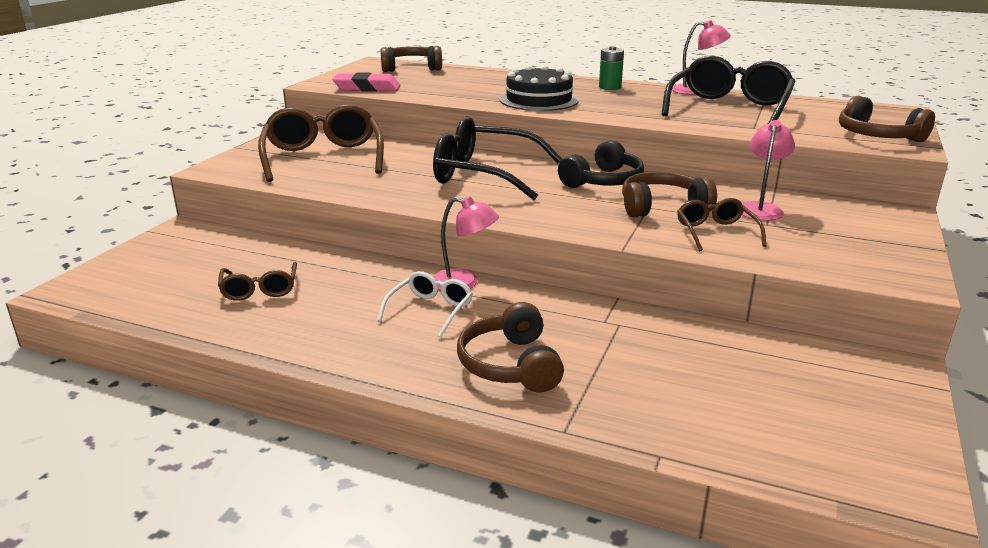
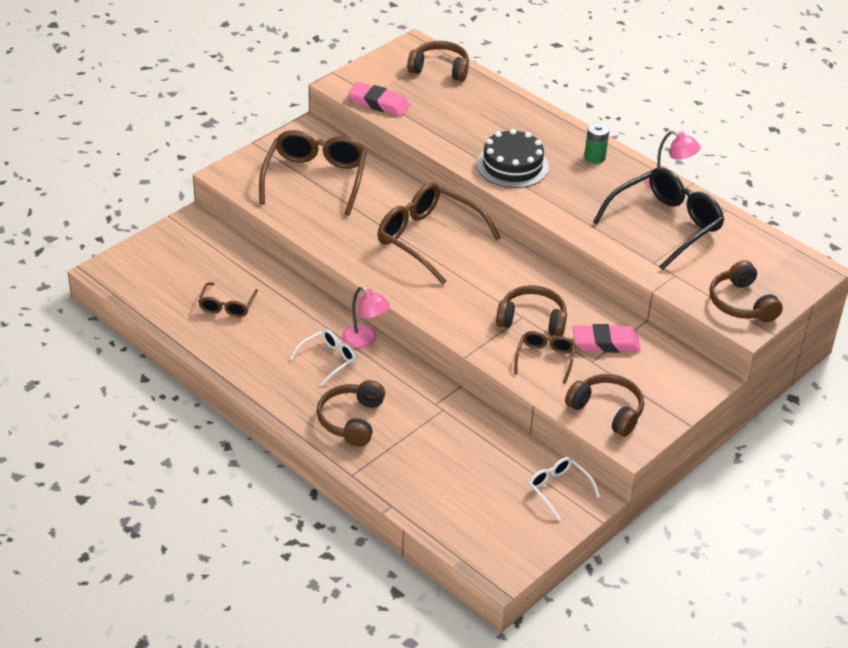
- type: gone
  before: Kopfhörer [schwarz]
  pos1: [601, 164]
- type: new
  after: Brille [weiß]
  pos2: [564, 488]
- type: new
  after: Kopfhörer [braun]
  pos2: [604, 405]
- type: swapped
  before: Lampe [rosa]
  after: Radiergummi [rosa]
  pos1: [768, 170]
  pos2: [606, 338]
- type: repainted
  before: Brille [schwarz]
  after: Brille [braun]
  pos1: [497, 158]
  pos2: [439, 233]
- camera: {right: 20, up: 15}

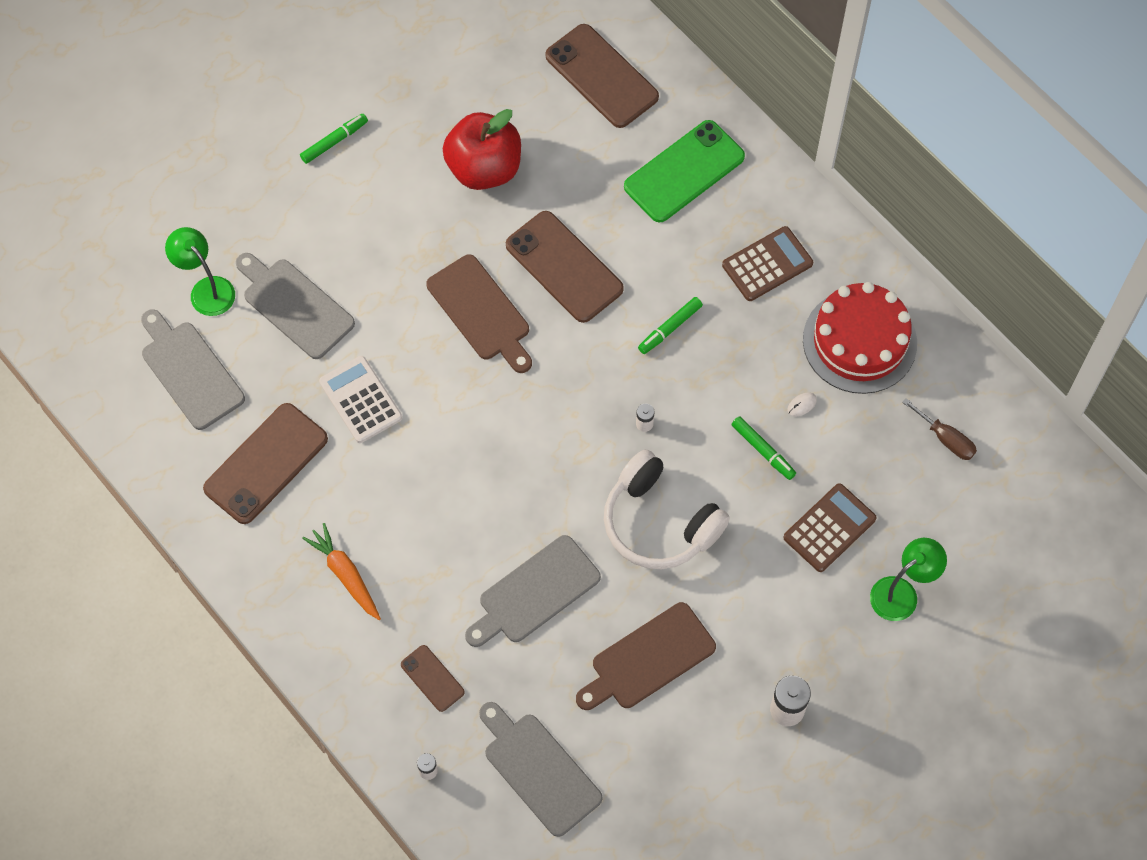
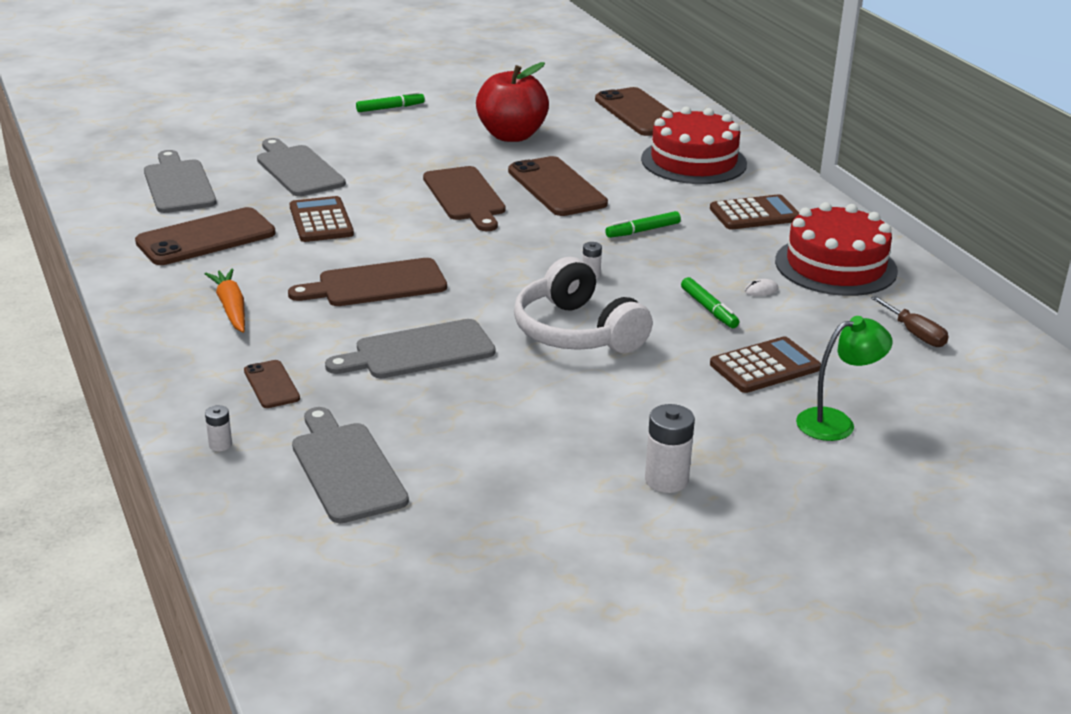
- type: gone
  before: Lampe [grün]
  pos1: [200, 271]
- type: shifted
  before: Schneidebrett [braun]
  pos1: [646, 656]
  pos2: [367, 282]
- type: swapped
  before: Handy [grün]
  after: Kuchen [rot]
  pos1: [684, 171]
  pos2: [694, 145]
- type: repainted
  before: Taschenrechner [weiß]
  after: Taschenrechner [braun]
  pos1: [360, 399]
  pos2: [321, 219]
- camera: {right: 15, up: -35}

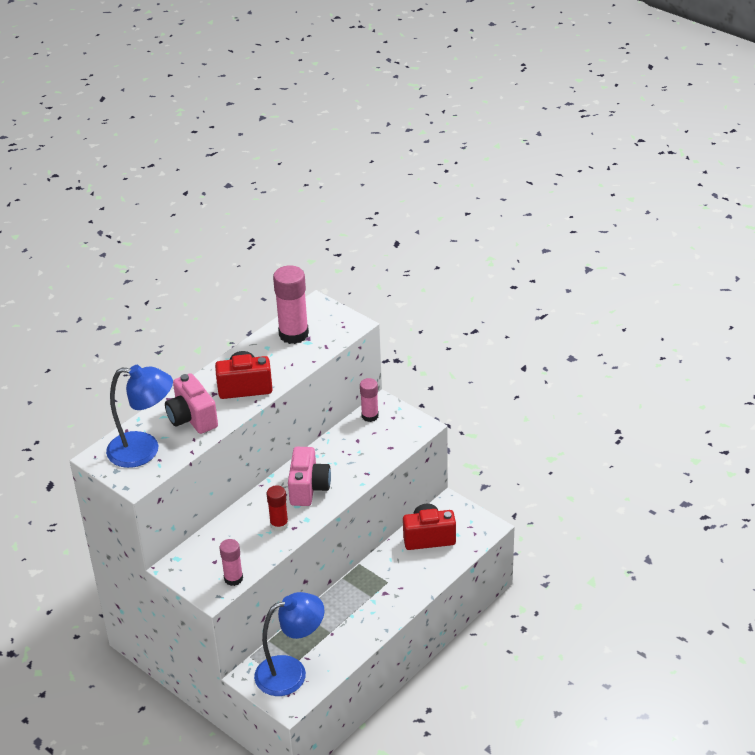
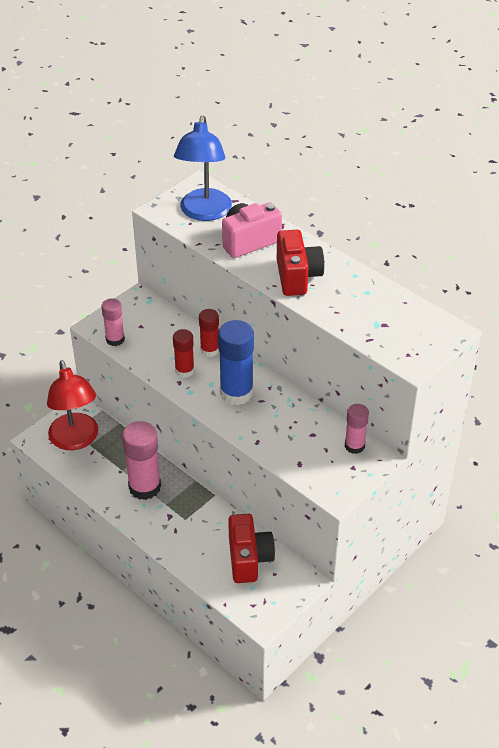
- type: new
  after: Klebestift [rot]
  pos2: [209, 333]
- type: shifted
  before: Klebestift [rosa]
  pos1: [291, 304]
  pos2: [141, 460]
- type: swapped
  before: Kamera [rosa]
  after: Klebestift [blau]
  pos1: [309, 476]
  pos2: [236, 362]
- type: repainted
  before: Lampe [blau]
  after: Lampe [rot]
  pos1: [289, 644]
  pos2: [72, 405]
- camera: {right: 90, up: 5}

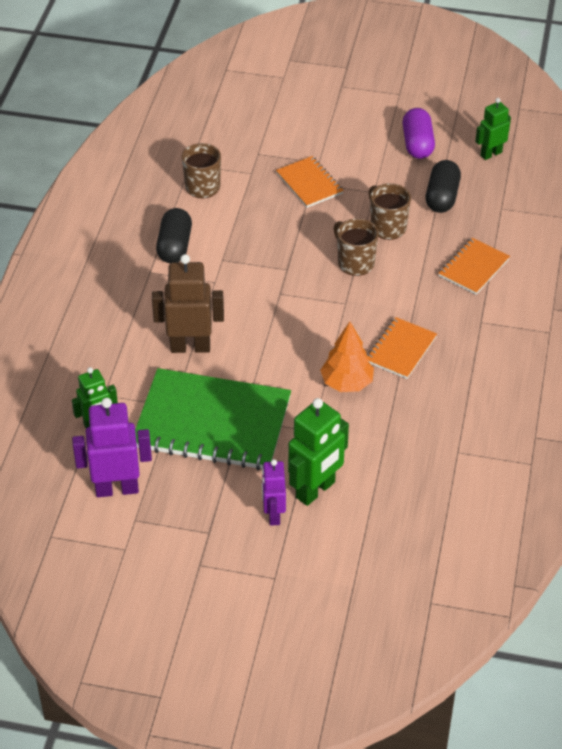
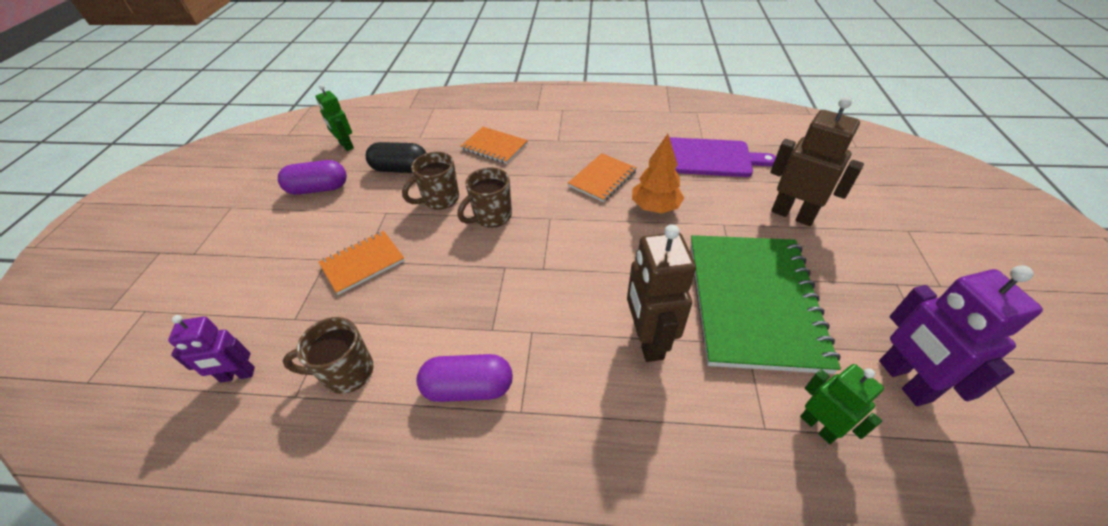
- type: new
  after: Schneidebrett [lila]
  pos2: [722, 157]
- type: shifted
  before: Roboter [lila]
  pos1: [274, 492]
  pos2: [211, 349]
- type: repainted
  before: Kapsel [schwarz]
  after: Kapsel [lila]
  pos1: [174, 235]
  pos2: [465, 378]
- type: repainted
  before: Roboter [grün]
  after: Roboter [braun]
  pos1: [318, 452]
  pos2: [817, 161]
- type: rotated
  before: Notizbuch [orange]
  pos1: [402, 348]
  pos2: [602, 177]
  turn: -75
- camera: {right: -95, up: 0}

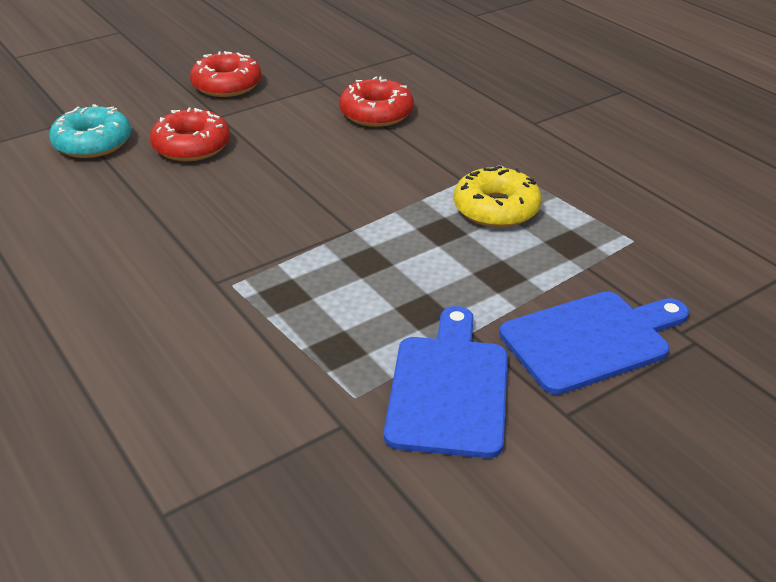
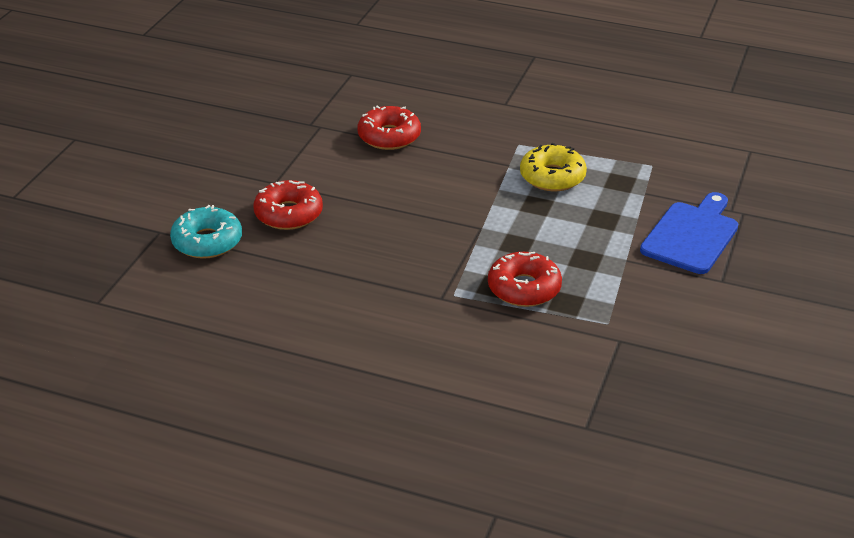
- type: gone
  before: Schneidebrett [blau]
  pos1: [446, 382]
- type: shifted
  before: Donut [rot]
  pos1: [226, 74]
  pos2: [525, 279]
- camera: {right: -35, up: 0}

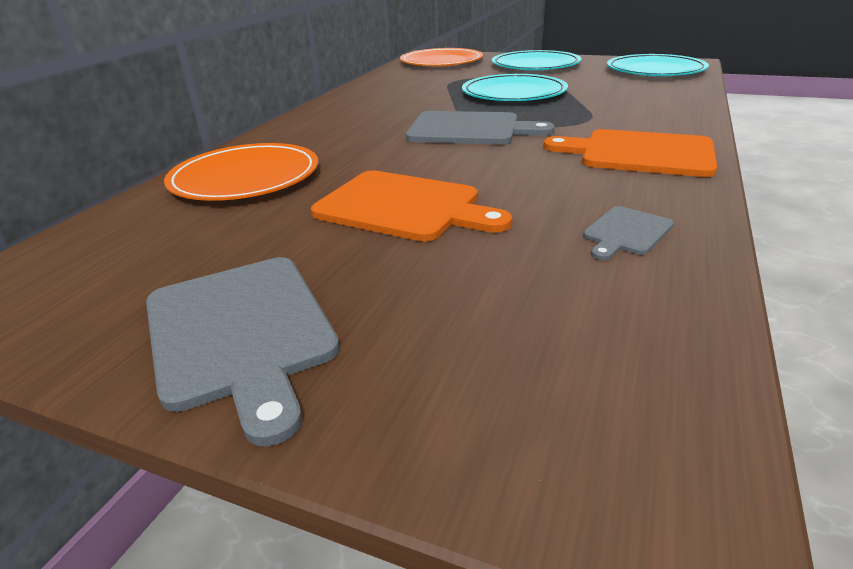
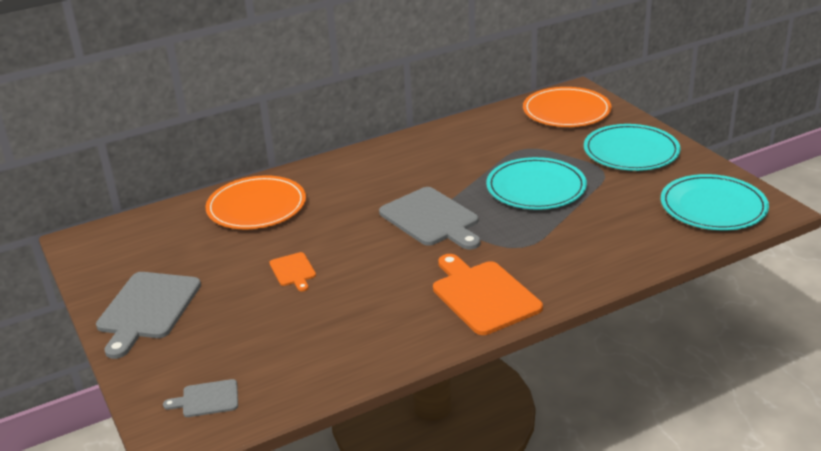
- type: shifted
  before: Schneidebrett [grau]
  pos1: [628, 233]
  pos2: [200, 398]
- type: scaled
  before: Schneidebrett [orange]
  pos1: [411, 206]
  pos2: [292, 272]
  scale: 0.51
- camera: {right: 40, up: 0}

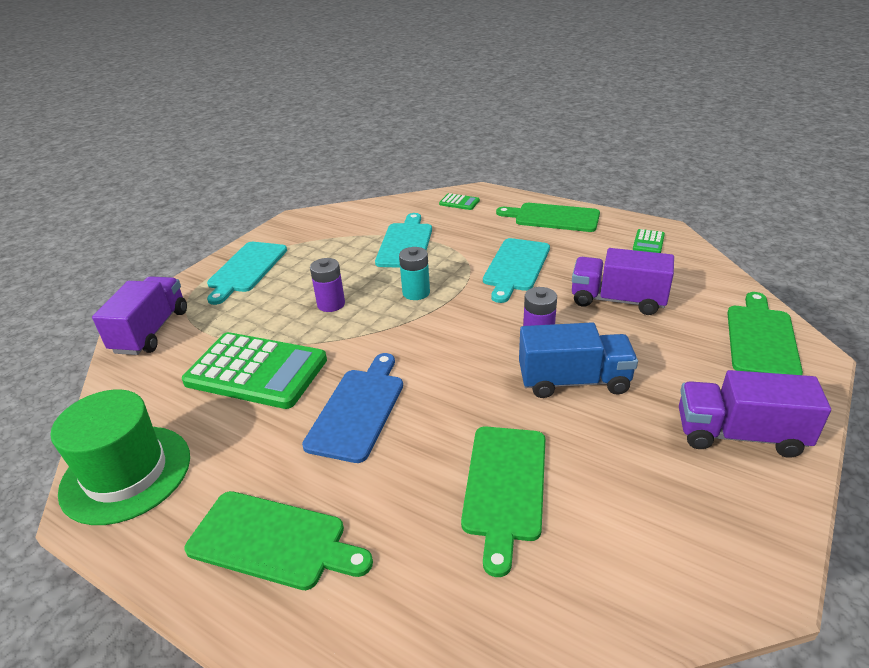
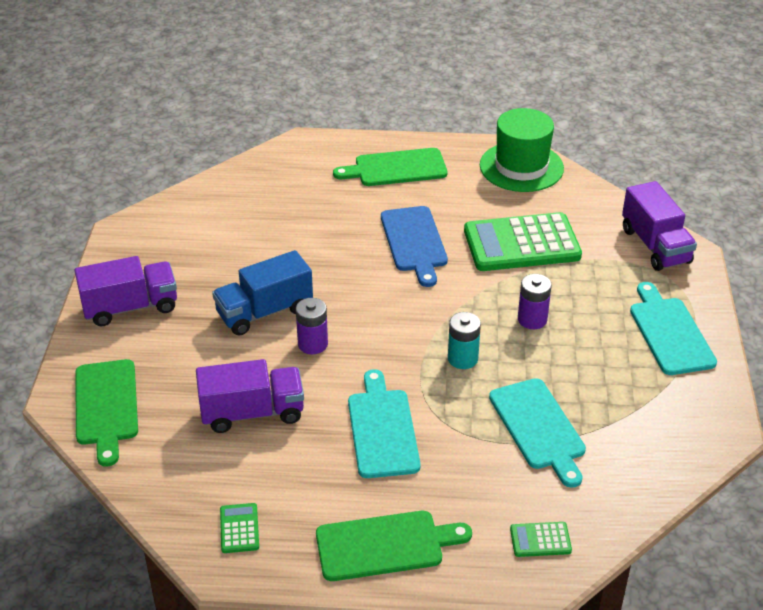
- type: gone
  before: Schneidebrett [grün]
  pos1: [503, 501]
- camera: {right: 150, up: 5}

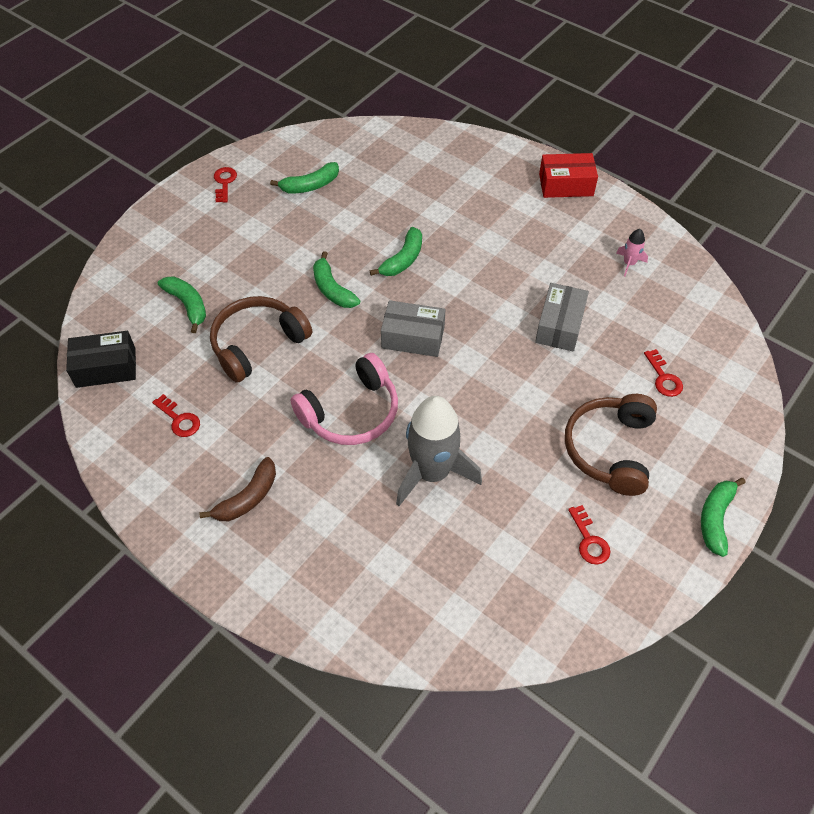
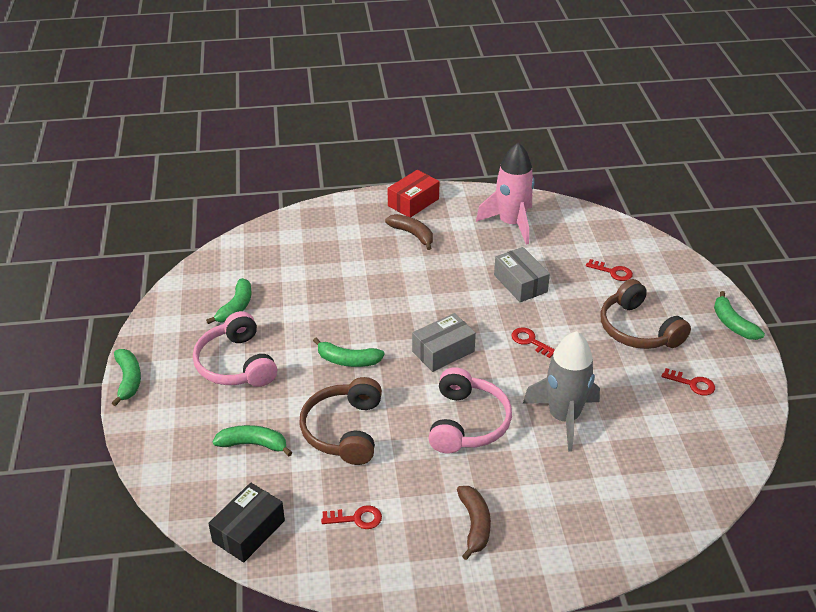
- type: new
  after: Kopfhörer [rosa]
  pos2: [235, 349]
- type: new
  after: Banane [braun]
  pos2: [409, 232]
- type: shifted
  before: Schlüssel [rot]
  pos1: [225, 185]
  pos2: [533, 343]
- type: shifted
  before: Banane [grün]
  pos1: [396, 251]
  pos2: [126, 377]
- type: scaled
  before: Rakete [rosa]
  pos1: [632, 252]
  pos2: [505, 193]
  scale: 2.34
- camera: {right: -45, up: -15}

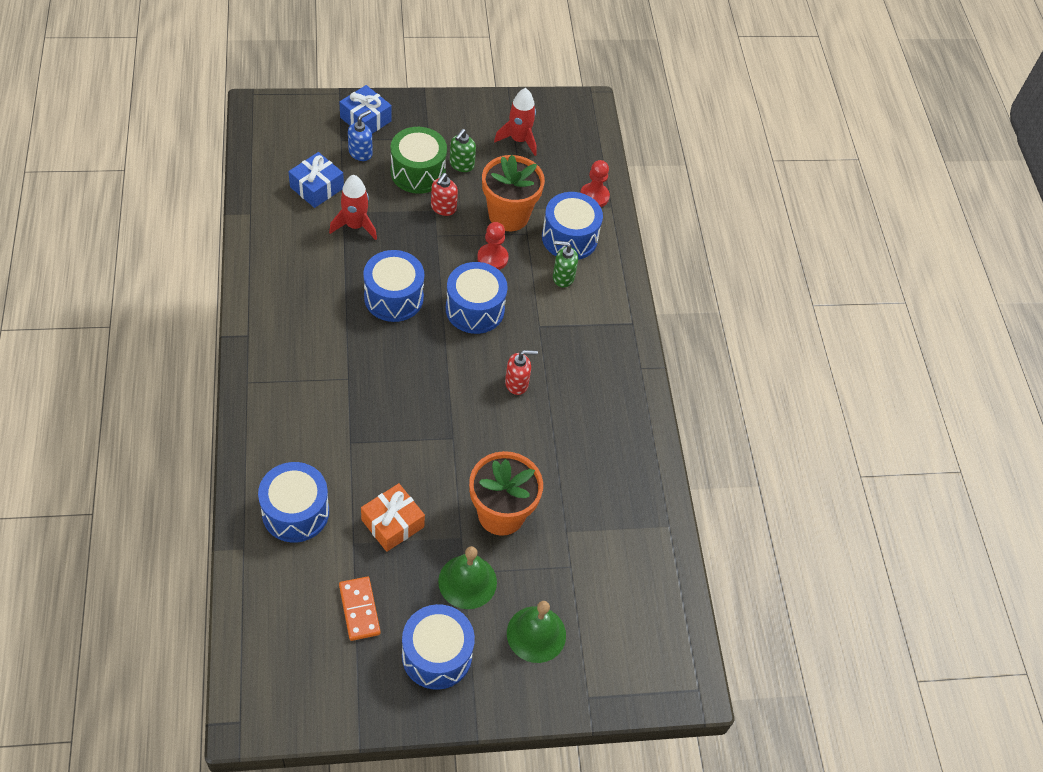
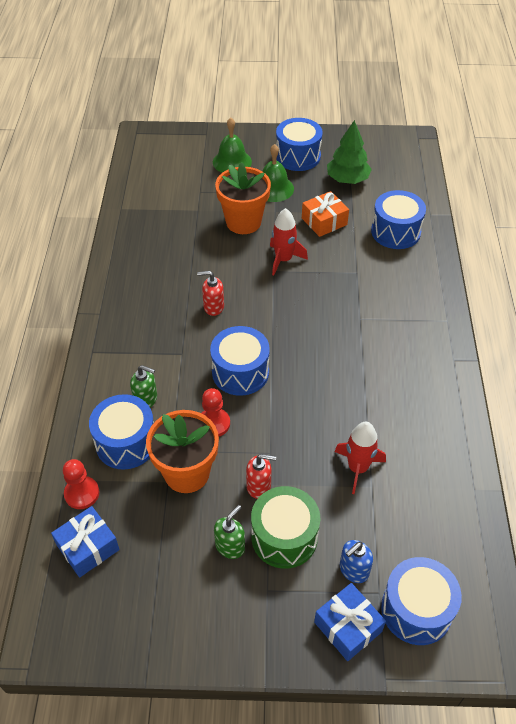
- type: shifted
  before: Geschenk [blau]
  pos1: [316, 180]
  pos2: [85, 542]
- type: shifted
  before: Trommel [blau]
  pos1: [393, 286]
  pos2: [421, 601]
- type: shifted
  before: Rakete [rot]
  pos1: [515, 122]
  pos2: [289, 242]
- type: swapped
  before: Dominostein [orange]
  after: Baum [grün]
  pos1: [360, 609]
  pos2: [349, 152]
- type: rotated
  before: Seifenspender [rot]
  pos1: [444, 194]
  pos2: [261, 476]
  turn: 60
- camera: {right: -165, up: -5}

